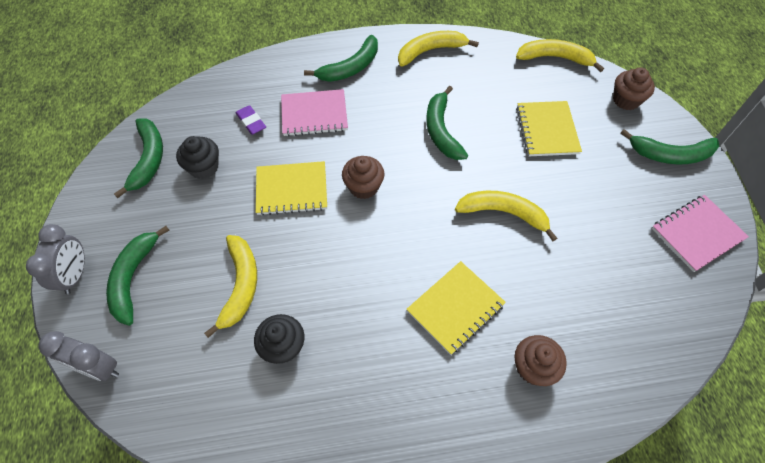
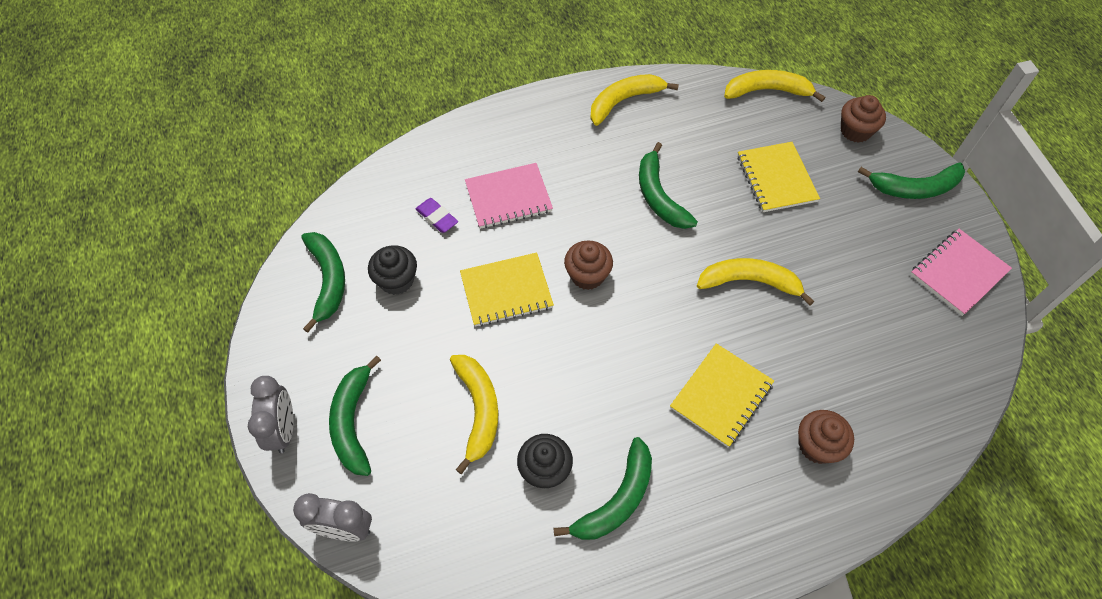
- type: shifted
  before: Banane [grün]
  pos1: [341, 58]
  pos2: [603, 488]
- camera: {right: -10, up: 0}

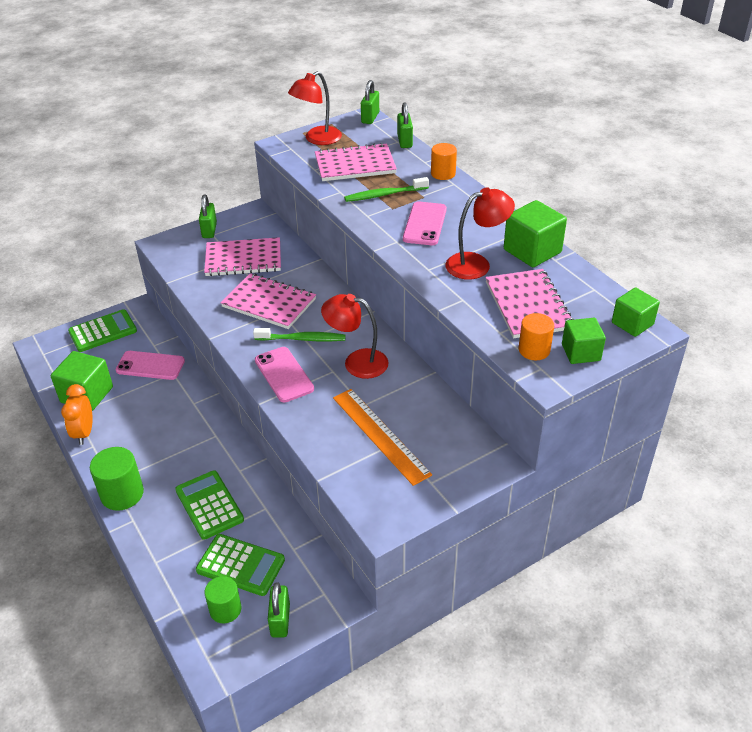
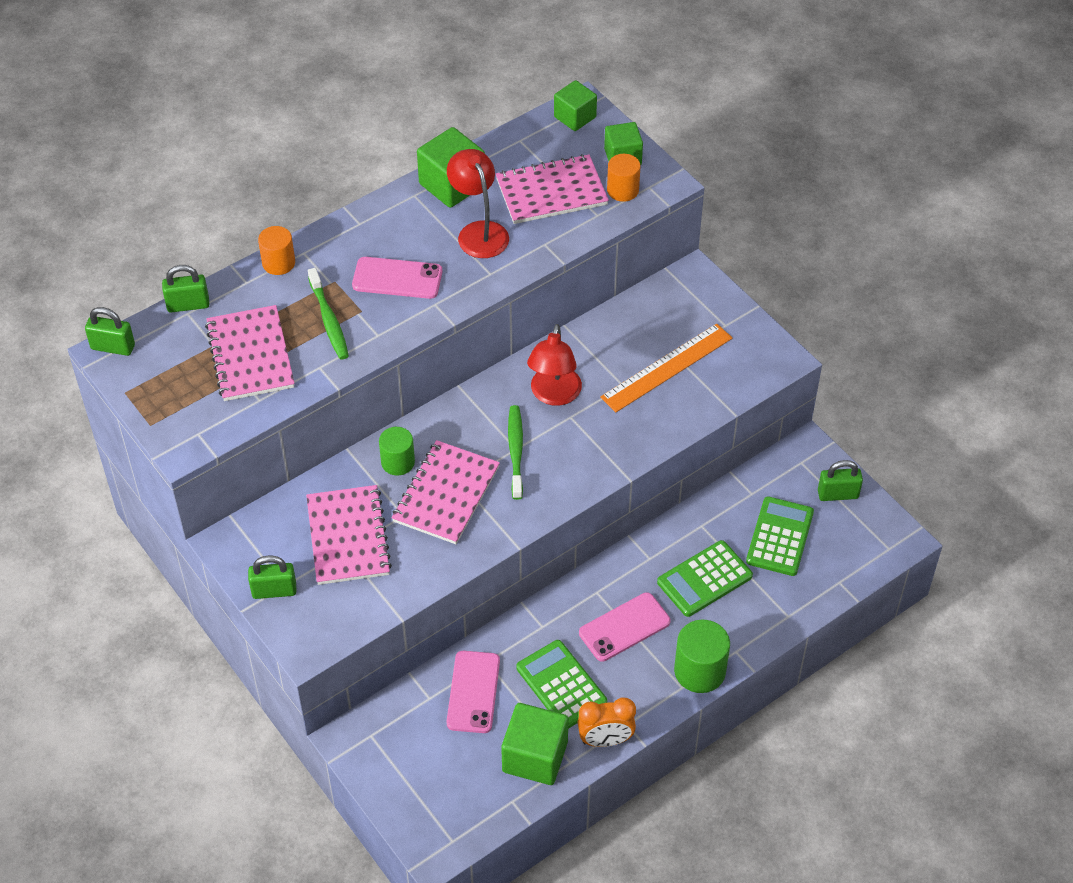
- type: gone
  before: Lampe [rot]
  pos1: [315, 108]
- type: shifted
  before: Taschenrechner [grün]
  pos1: [102, 330]
  pos2: [561, 684]
- type: shifted
  before: Vollzylinder [grün]
  pos1: [223, 599]
  pos2: [397, 451]
- type: shifted
  before: Handy [rosa]
  pos1: [284, 374]
  pos2: [625, 627]
- camera: {right: -95, up: 10}

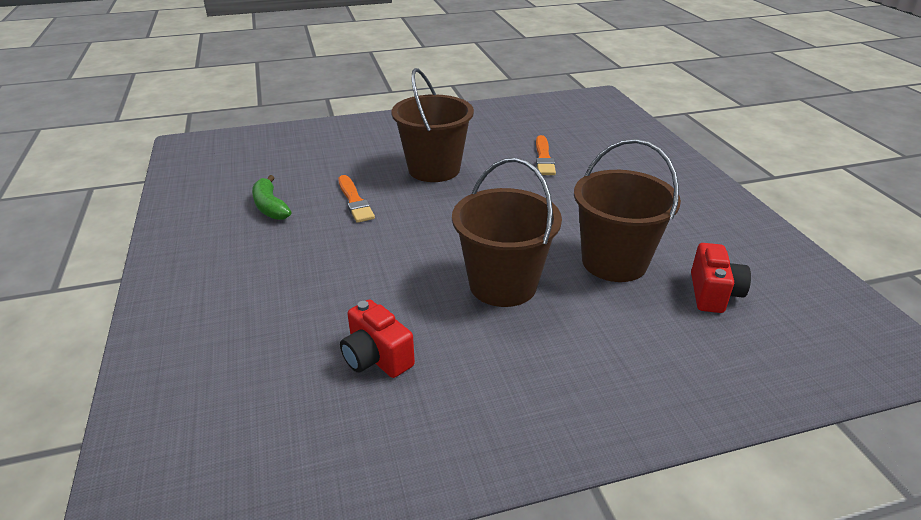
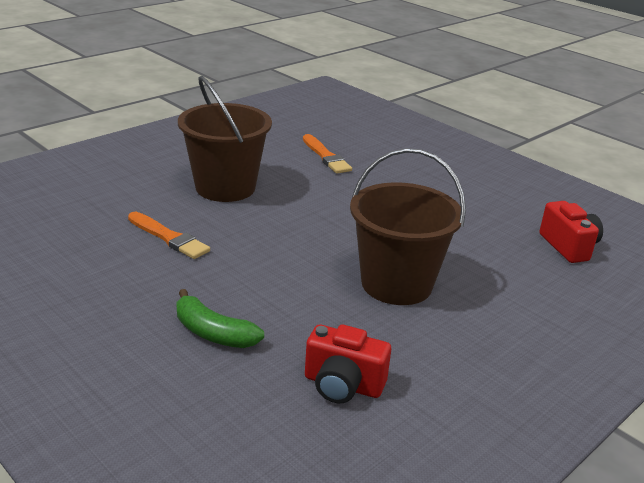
- type: gone
  before: Eimer [braun]
  pos1: [627, 210]
- type: shifted
  before: Banane [grün]
  pos1: [271, 197]
  pos2: [220, 318]
- camera: {right: -30, up: -5}

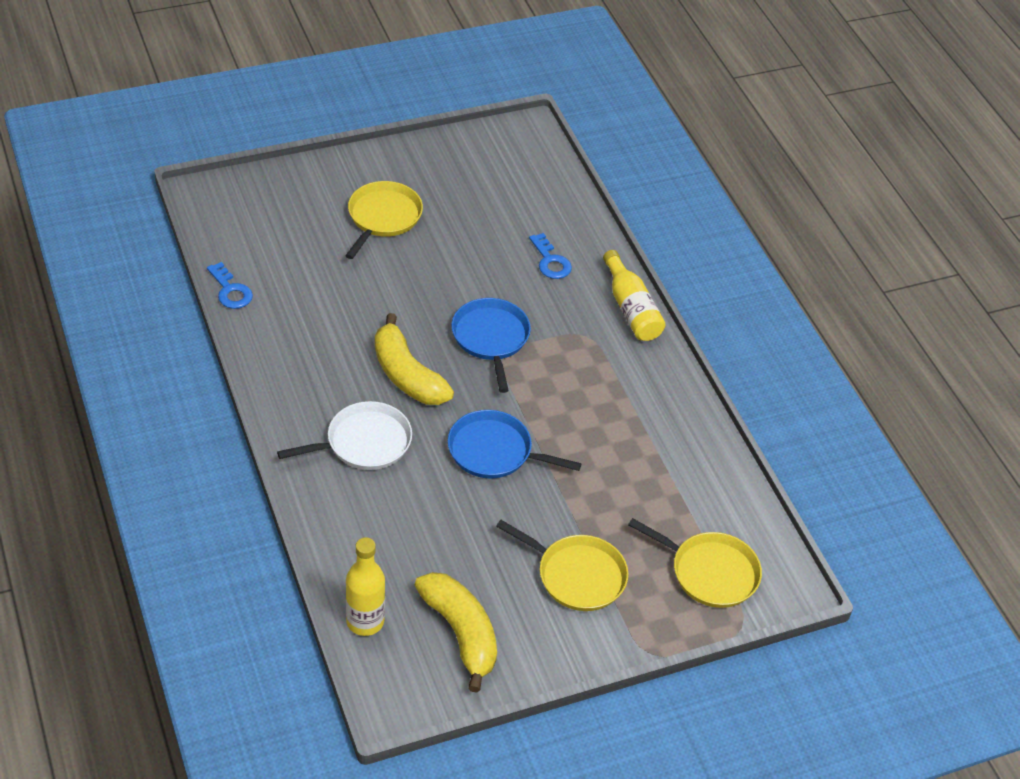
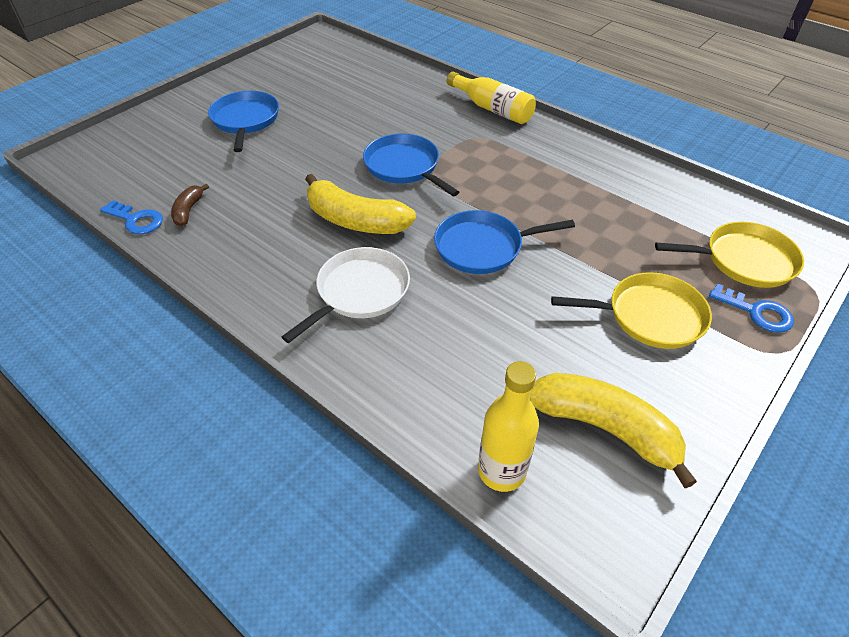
- type: new
  after: Banane [braun]
  pos2: [190, 204]
- type: shifted
  before: Schlüssel [blau]
  pos1: [550, 256]
  pos2: [751, 308]
- type: repainted
  before: Pfanne [gelb]
  after: Pfanne [blau]
  pos1: [384, 220]
  pos2: [243, 121]
- camera: {right: -25, up: 0}

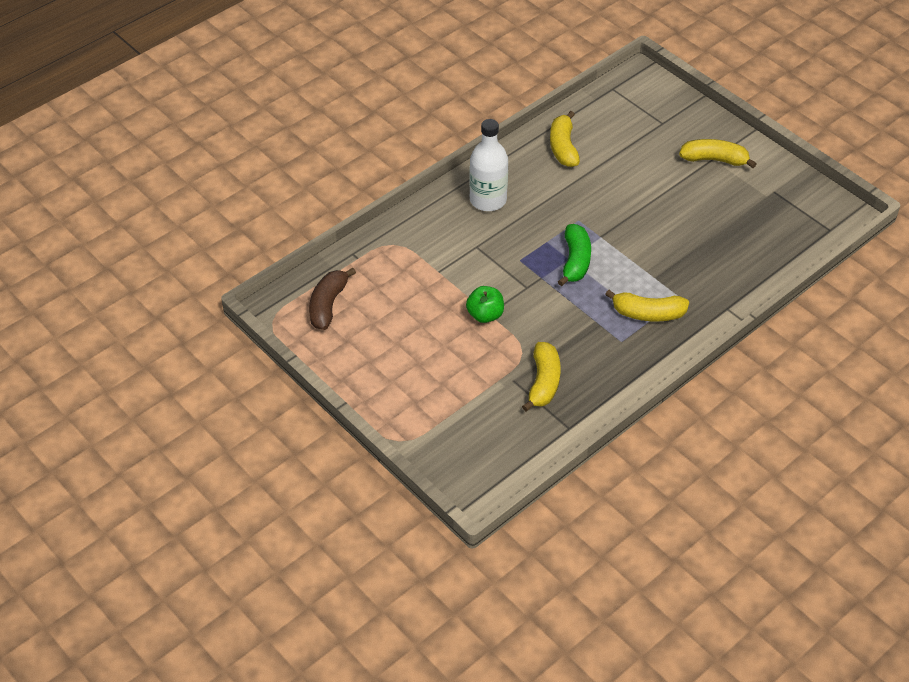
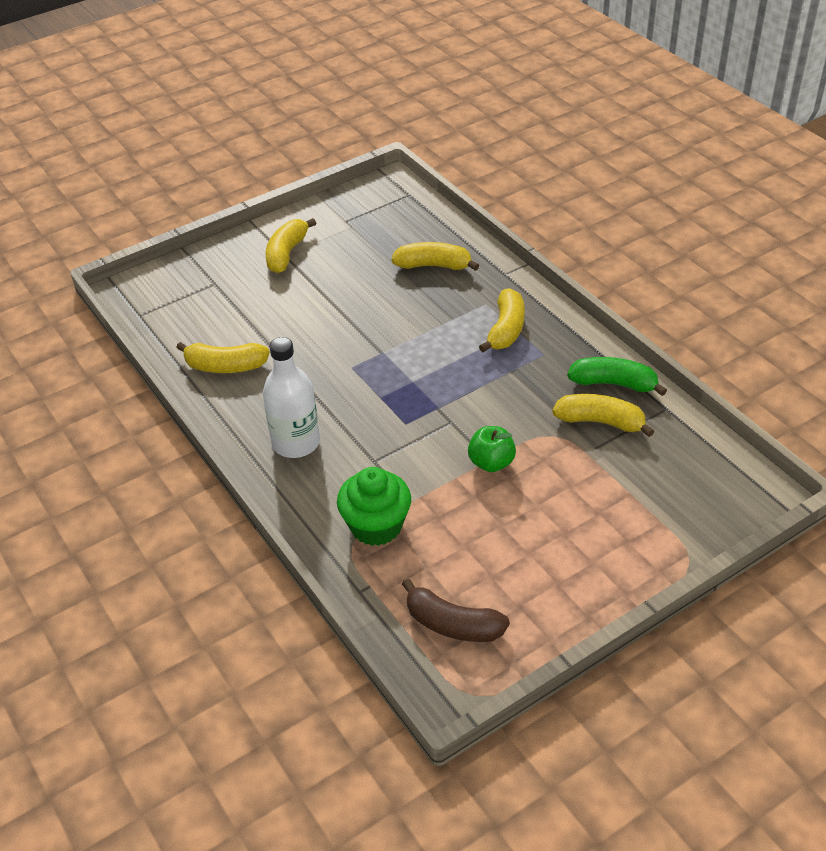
- type: new
  after: Muffin [grün]
  pos2: [374, 506]
- type: new
  after: Banane [gelb]
  pos2: [435, 256]
- type: shifted
  before: Banane [grün]
  pos1: [574, 255]
  pos2: [617, 376]
- camera: {right: -80, up: -5}

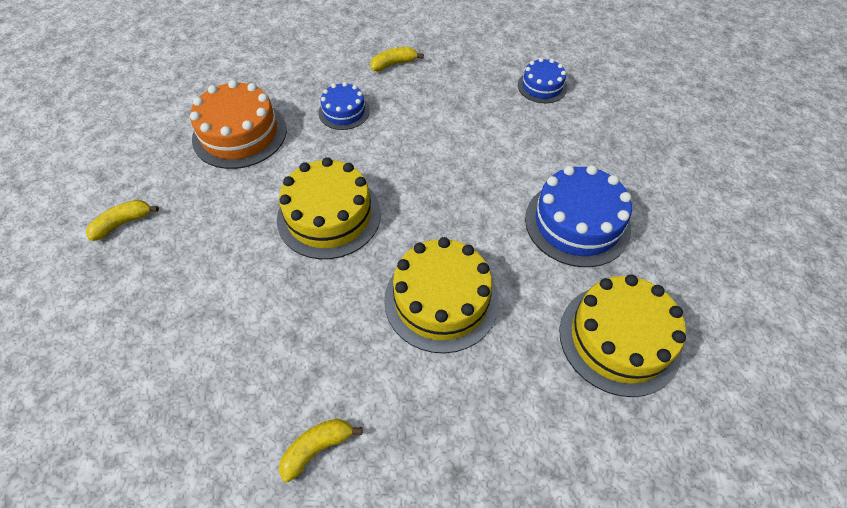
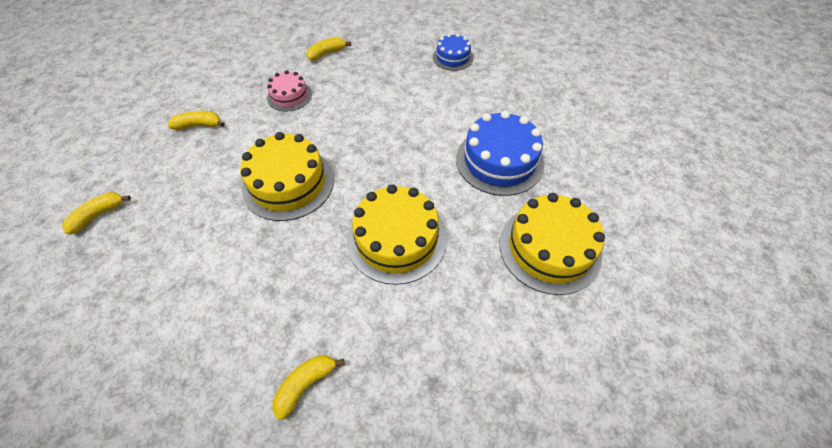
- type: swapped
  before: Kuchen [orange]
  after: Banane [gelb]
  pos1: [238, 124]
  pos2: [196, 120]
- type: repainted
  before: Kuchen [blau]
  after: Kuchen [rosa]
  pos1: [344, 106]
  pos2: [289, 91]
- camera: {right: -10, up: 0}

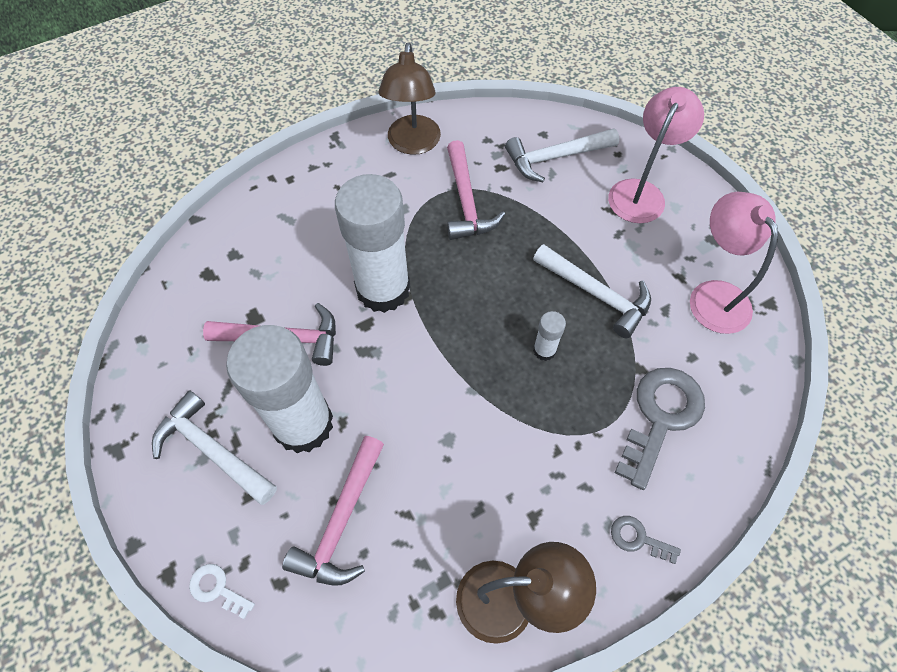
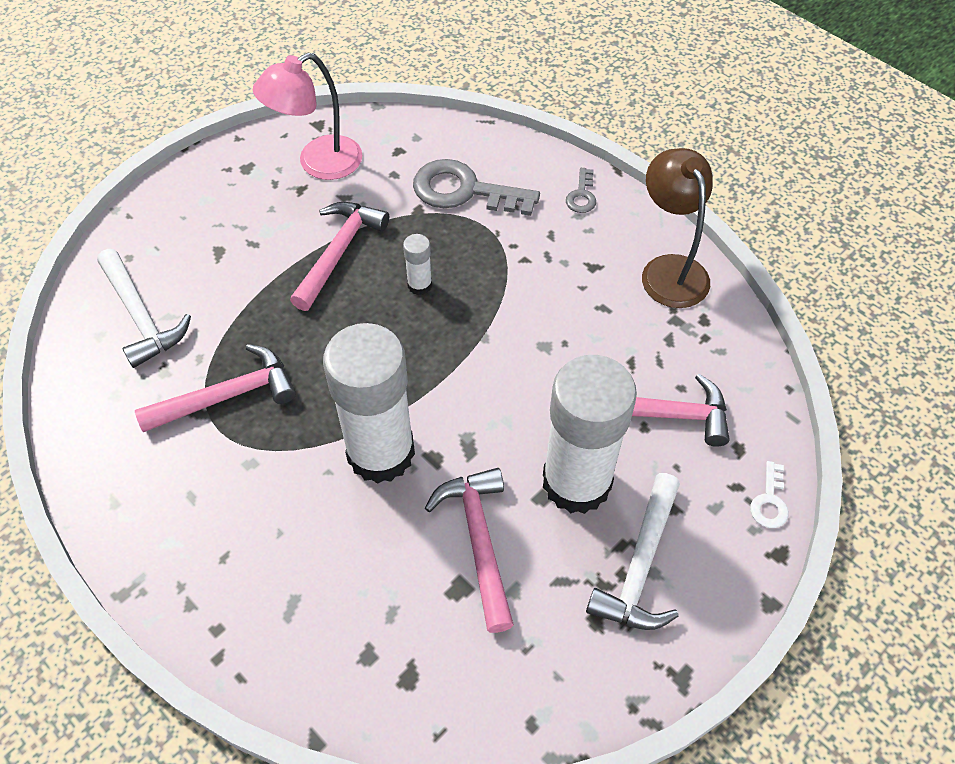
- type: gone
  before: Lampe [braun]
  pos1: [410, 98]
- type: gone
  before: Lampe [rosa]
  pos1: [656, 155]
- type: repainted
  before: Hammer [weiß]
  after: Hammer [rosa]
  pos1: [592, 291]
  pos2: [339, 256]
- camera: {right: -105, up: -5}

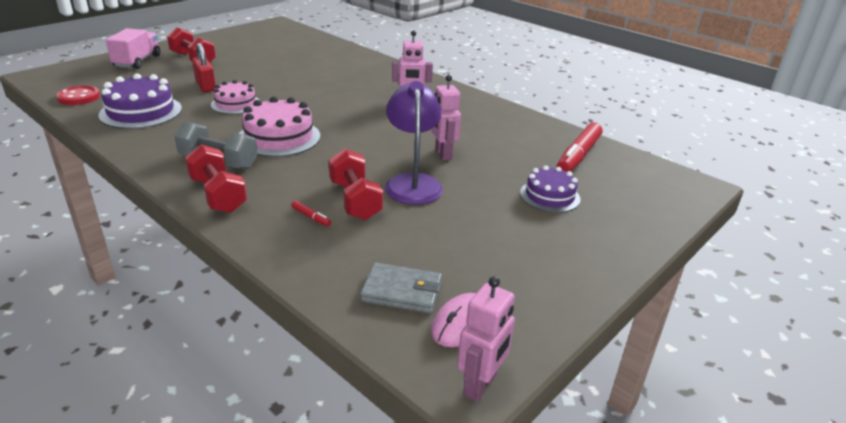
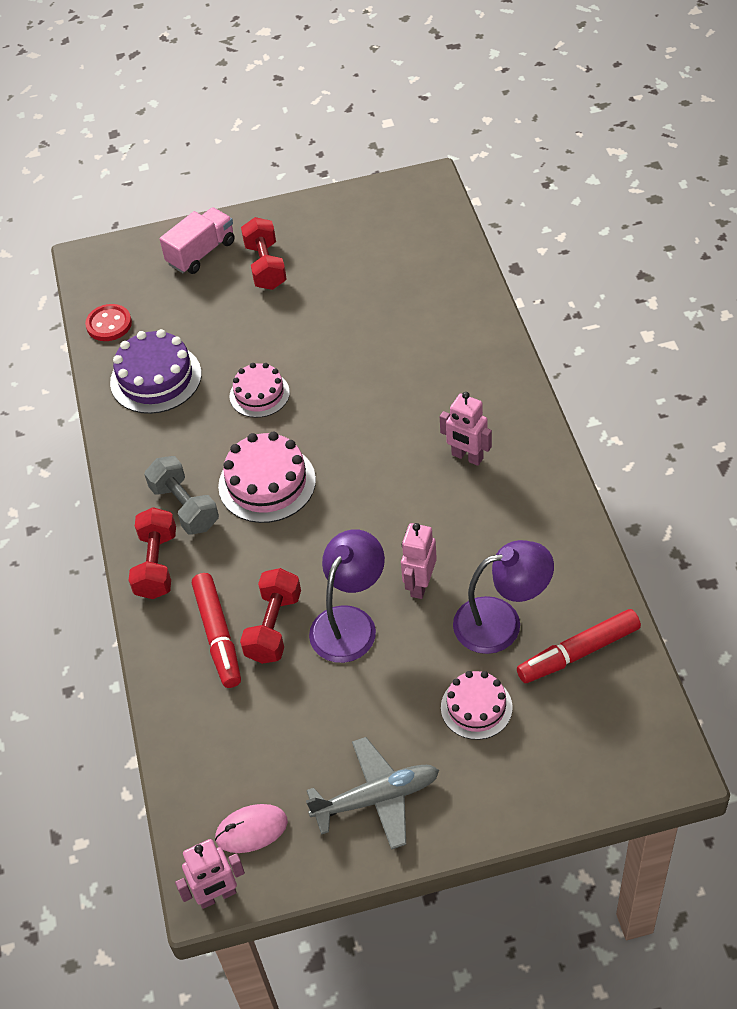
- type: gone
  before: Vorhängeschloss [rot]
  pos1: [204, 67]
- type: gone
  before: Geldbörse [grau]
  pos1: [401, 288]
- type: new
  after: Flugzeug [grau]
  pos2: [372, 793]
- type: new
  after: Lampe [lila]
  pos2: [503, 597]
- type: repainted
  before: Kuchen [lila]
  after: Kuchen [rosa]
  pos1: [550, 189]
  pos2: [477, 705]
- type: scaled
  before: Filzstift [rot]
  pos1: [311, 213]
  pos2: [216, 630]
  scale: 2.42
- camera: {right: 40, up: 20}

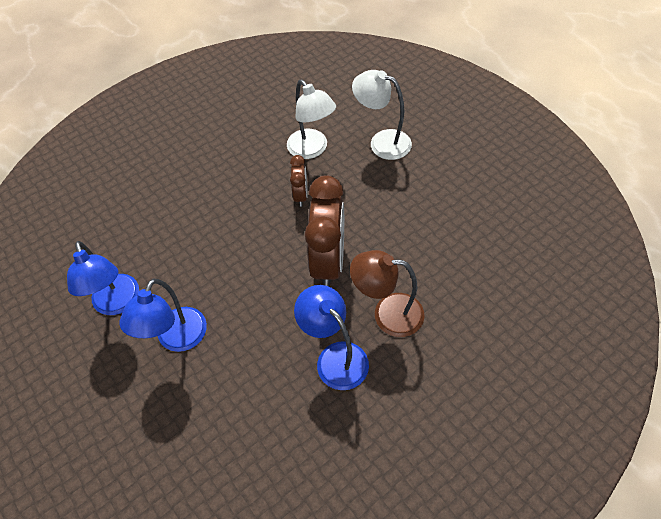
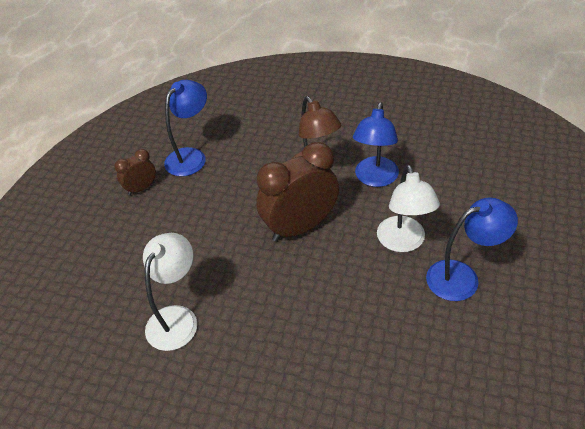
- type: shifted
  before: Lampe [blau]
  pos1: [103, 278]
  pos2: [185, 128]
- type: shifted
  before: Wecker [braun]
  pos1: [299, 181]
  pos2: [135, 172]
- type: shifted
  before: Lampe [weiß]
  pos1: [382, 115]
  pos2: [408, 208]
- camera: {right: -125, up: -10}

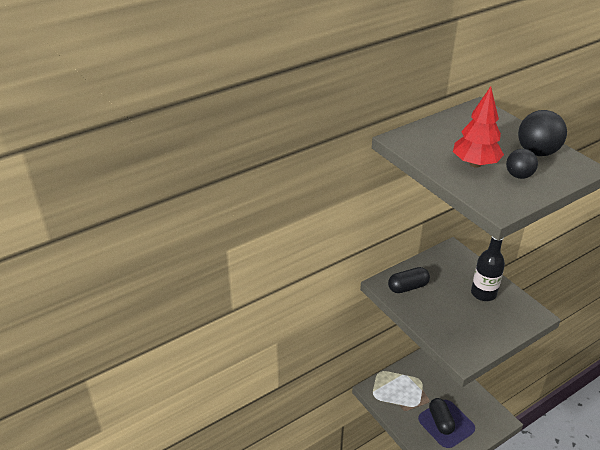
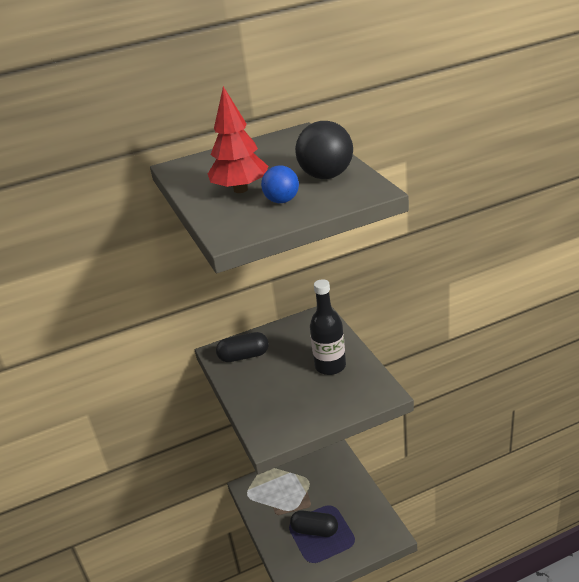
- type: repainted
  before: Ball [schwarz]
  after: Ball [blau]
  pos1: [522, 164]
  pos2: [280, 184]
- type: rotated
  before: Kapsel [schwarz]
  pos1: [442, 416]
  pos2: [314, 523]
  turn: -75
- camera: {right: 15, up: -5}

